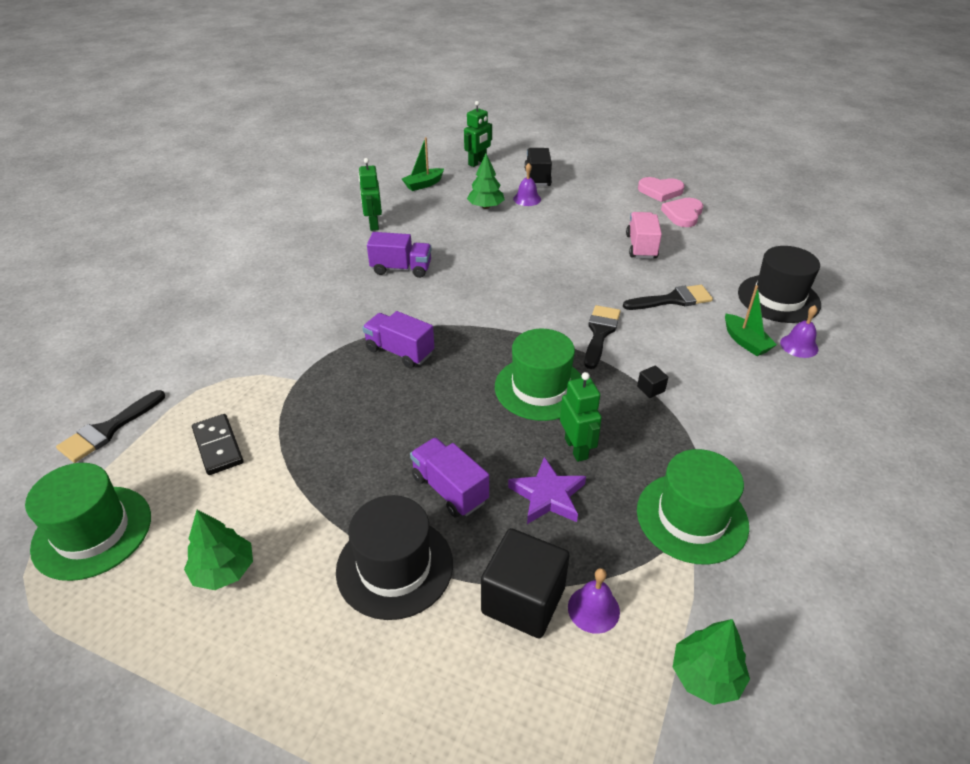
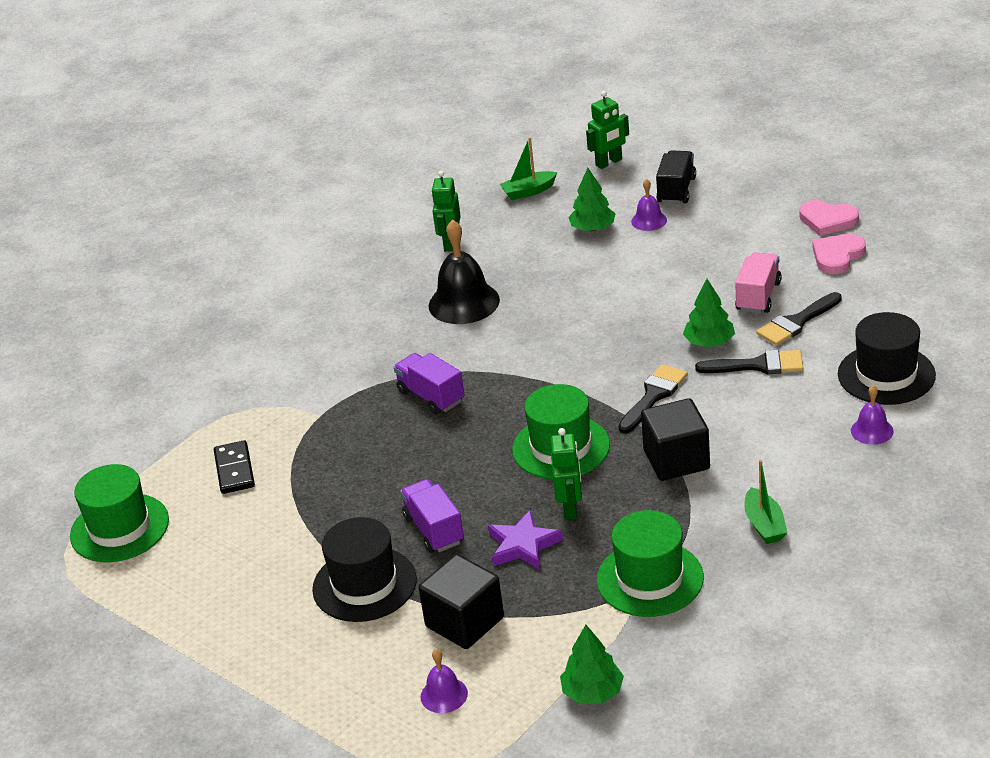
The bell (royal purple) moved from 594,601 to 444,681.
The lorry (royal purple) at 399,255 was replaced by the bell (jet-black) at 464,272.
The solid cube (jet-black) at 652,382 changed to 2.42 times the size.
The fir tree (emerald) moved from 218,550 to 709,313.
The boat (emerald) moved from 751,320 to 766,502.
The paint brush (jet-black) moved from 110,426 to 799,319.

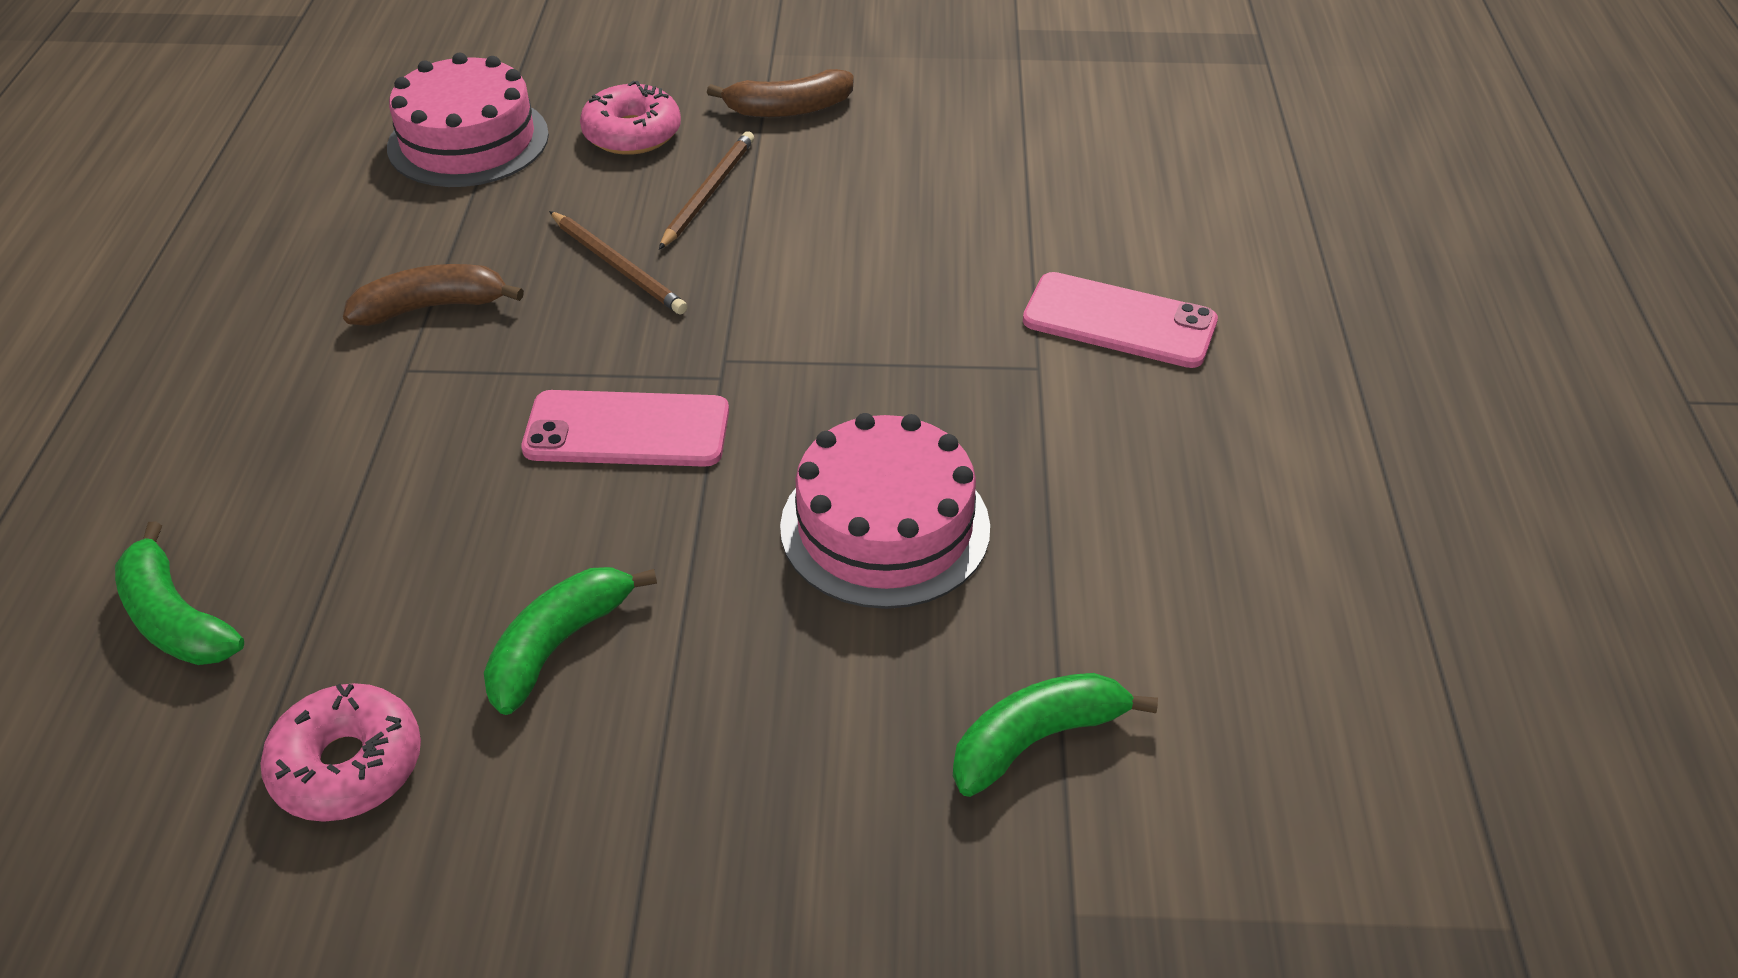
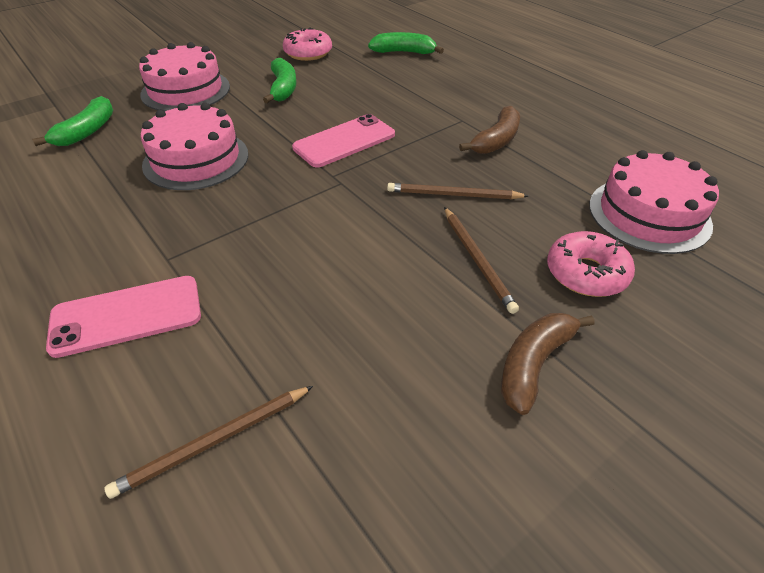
The wooden pencil (russet) at 208,442 appeared.
The layer cake (rosy) at 184,77 appeared.

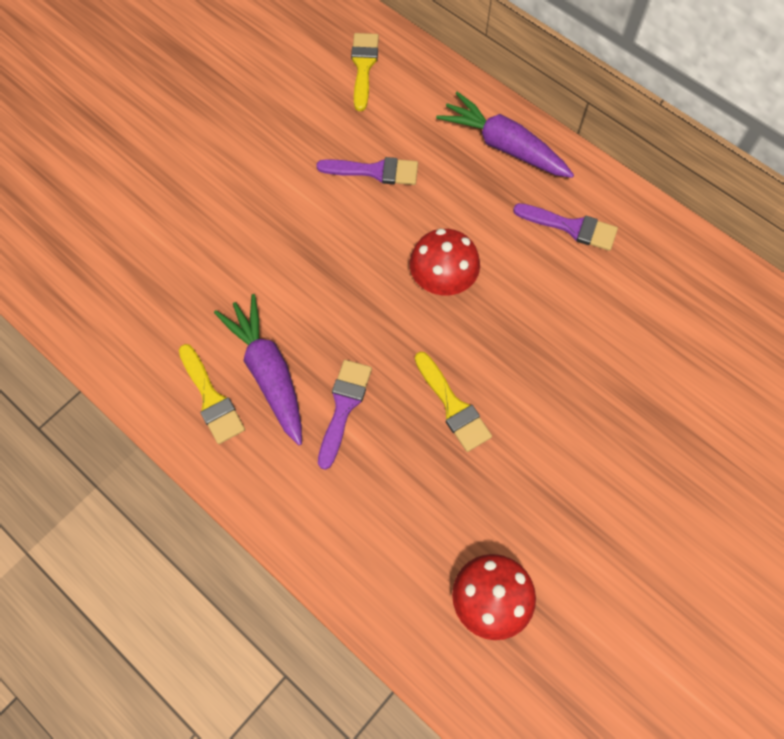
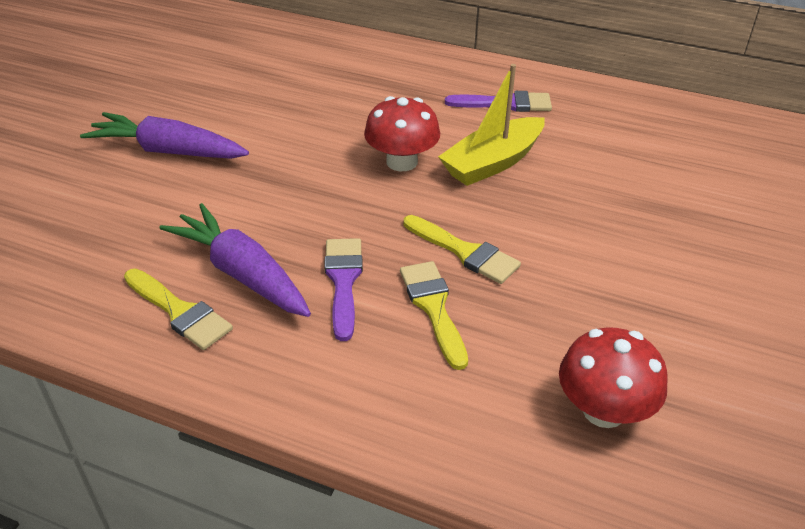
The carrot (royal purple) moved from 505,134 to 164,135.
The paint brush (golden) moved from 365,72 to 434,315.
The boat (golden) at 491,125 appeared.
The paint brush (royal purple) at 367,171 disappeared.

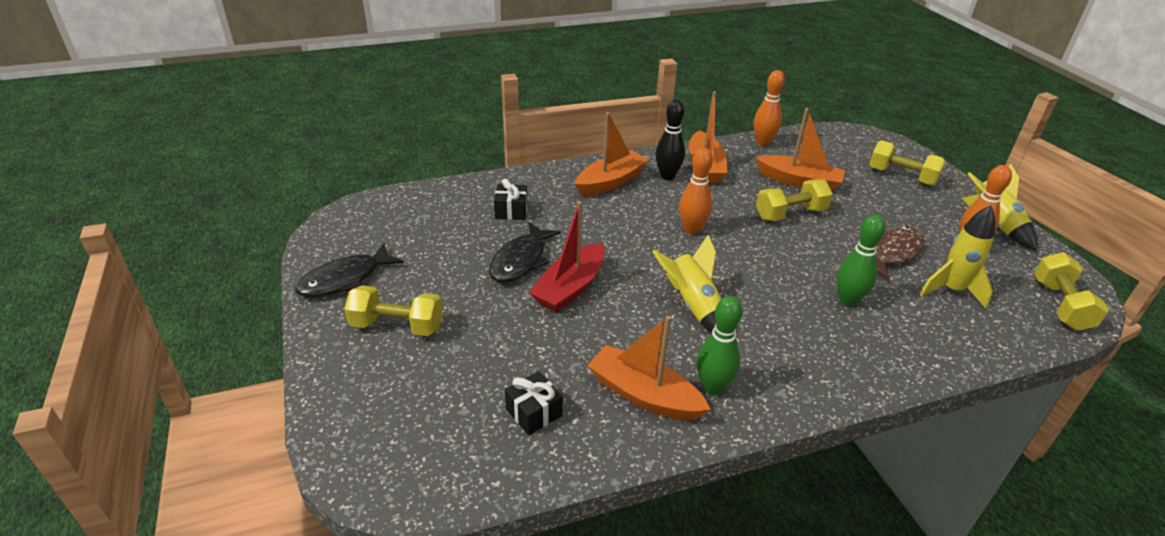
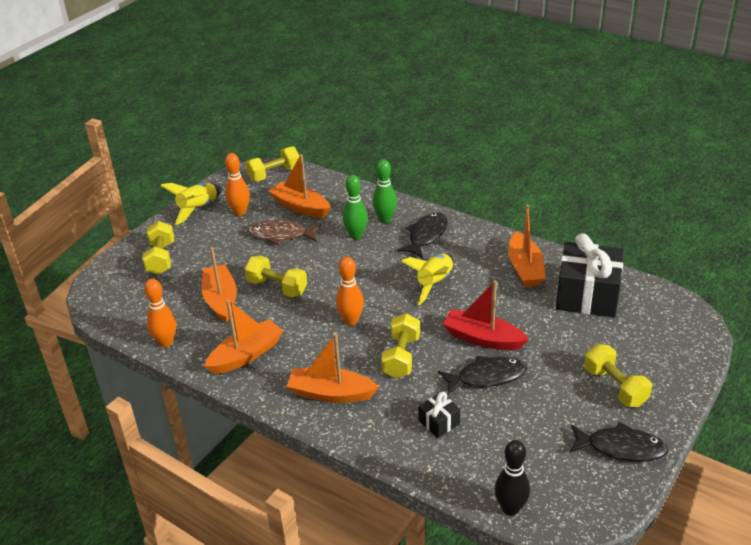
The spaceship (golden) at 957,257 was replaced by the boat (orange) at 299,185.
The tenpin (emerald) moved from 720,345 to 384,191.
The hand weight (golden) at 400,345 appeared.
The fish (jet-black) at 422,235 appeared.
The boat (scarlet) at 567,257 turned 150 degrees counterclockwise.
The tenpin (jet-black) moved from 670,139 to 512,478.
The present (jet-black) at 534,403 changed to 2.21 times the size.

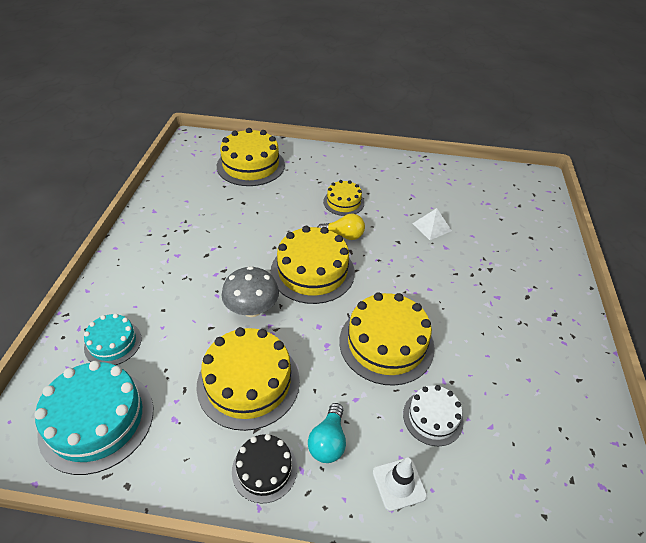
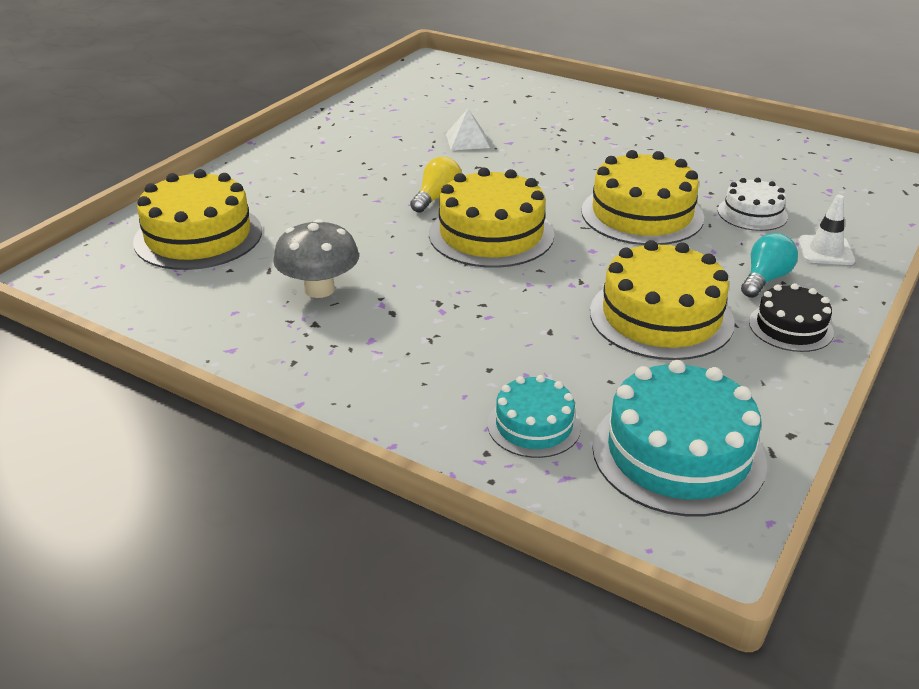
The mushroom (ash-grey) moved from 250,291 to 316,258.
The bulb (turquoise) at 327,433 turned 90 degrees counterclockwise.
The layer cake (golden) at 343,198 disappeared.

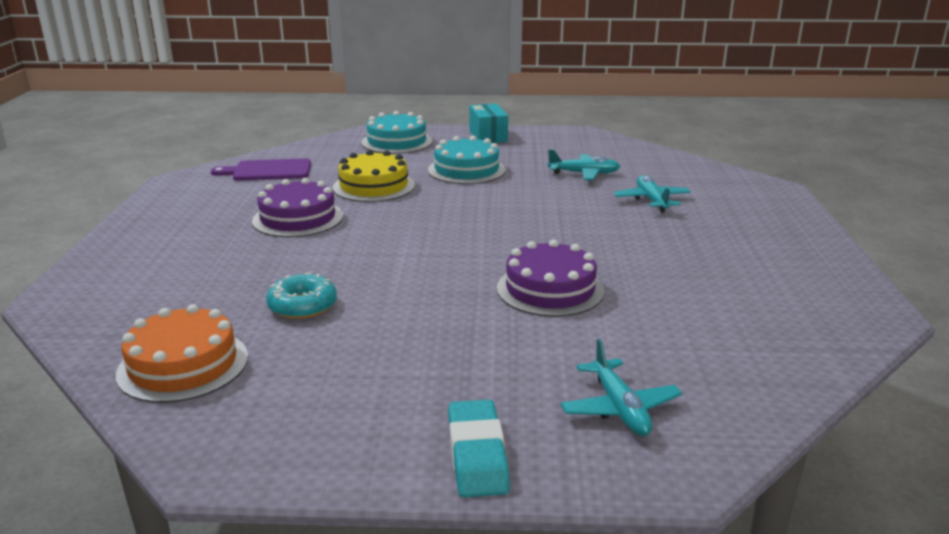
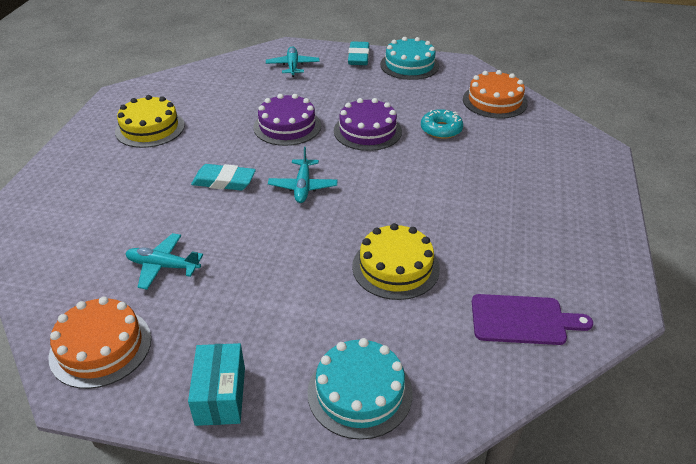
The layer cake (orange) at 99,343 appeared.
The layer cake (golden) at 150,121 appeared.
The gum eraser (turquoise) at 223,177 appeared.
The toy plane (turquoise) moved from 652,194 to 303,175.
The layer cake (royal purple) moved from 297,207 to 368,124.
The layer cake (turquoise) moved from 467,160 to 409,58.

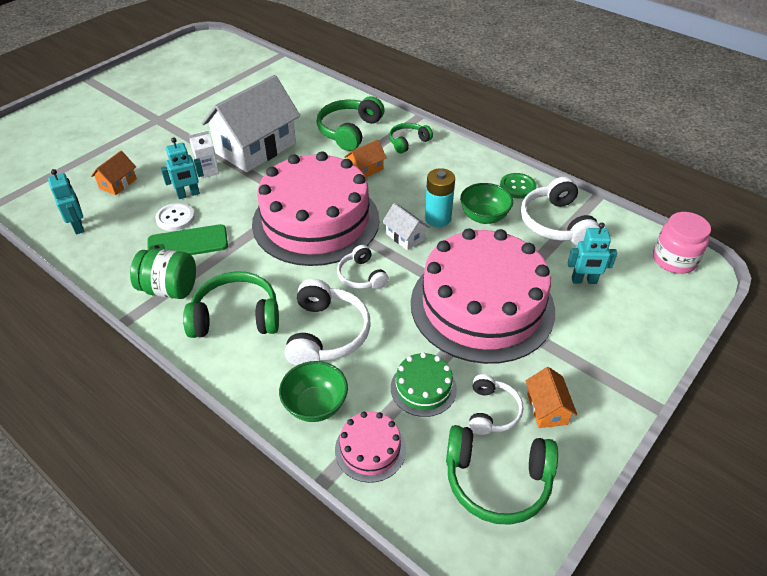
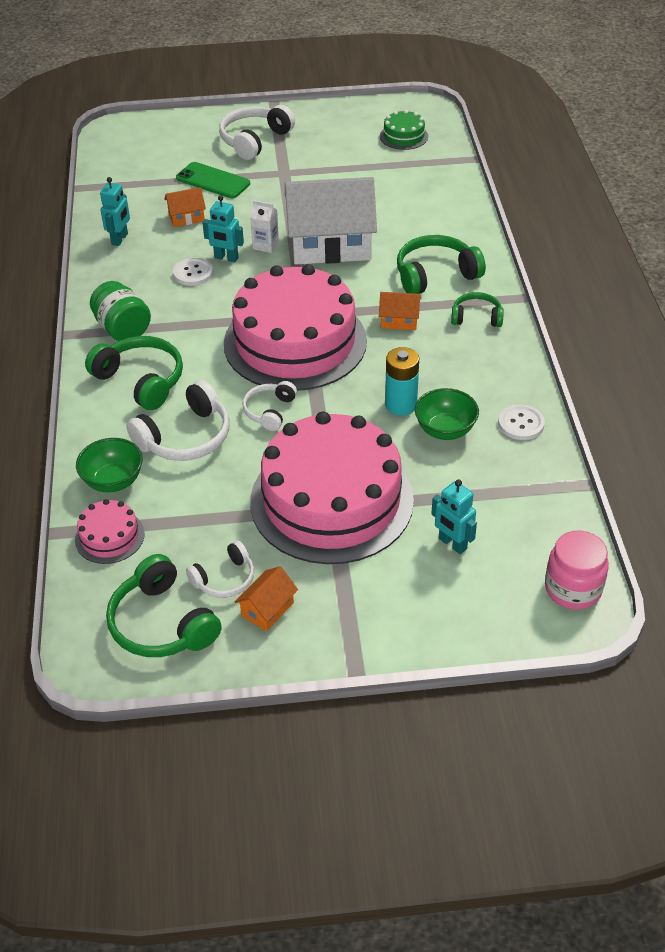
The smartphone (emerald) moved from 187,239 to 213,180.
The headphones (pure white) moved from 560,211 to 257,132.
The layer cake (emerald) moved from 424,384 to 404,130.
The sewing button (emerald) at 518,186 became the sewing button (pure white) at 521,422.
The toy house (pure white) at 405,226 disappeared.

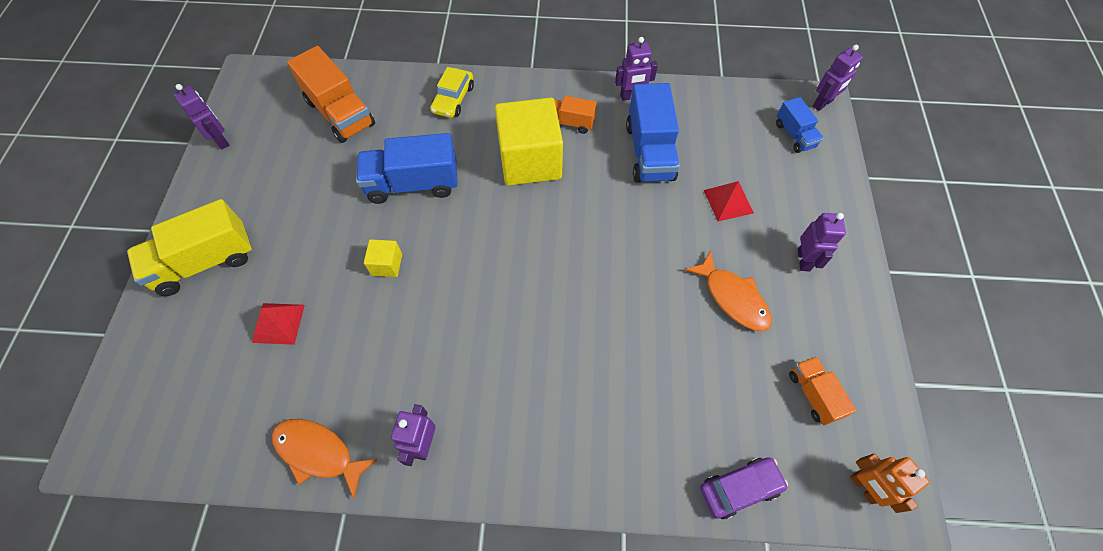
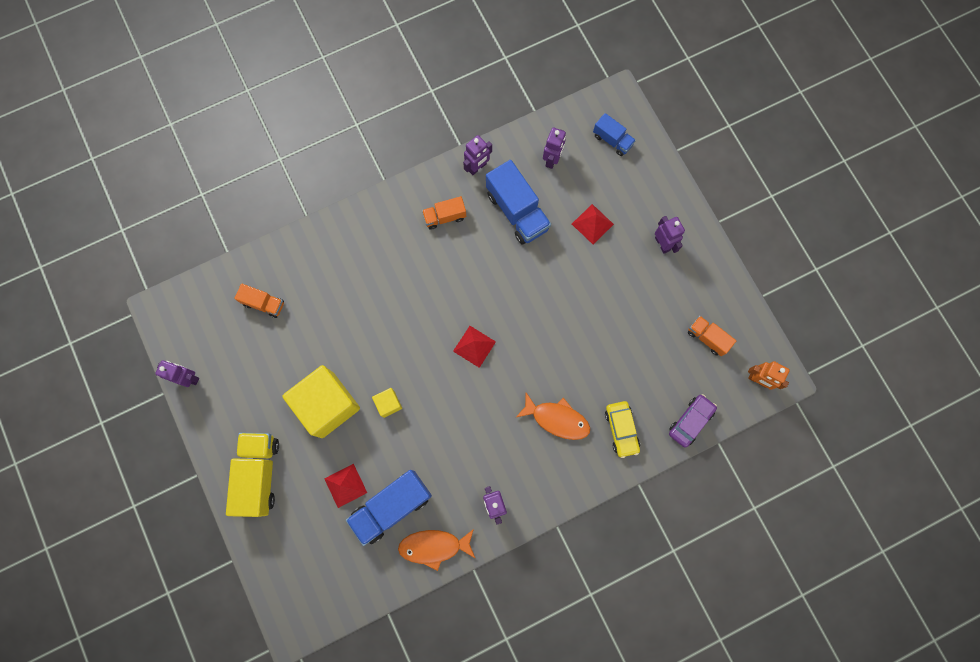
The lorry (golden) at 190,247 turned 150 degrees clockwise.
The lorry (orange) at 331,94 changed to 0.56 times the size.
The solid cube (golden) moved from 529,142 to 321,401.
The lorry (cobalt) moved from 407,168 to 389,508.
The pyramid shape (scarlet) at 474,347 appeared.
The fish (orange) moved from 728,290 to 552,416.
The toy robot (royal purple) moved from 838,78 to 554,148.
The toy car (golden) moved from 452,92 to 622,429.

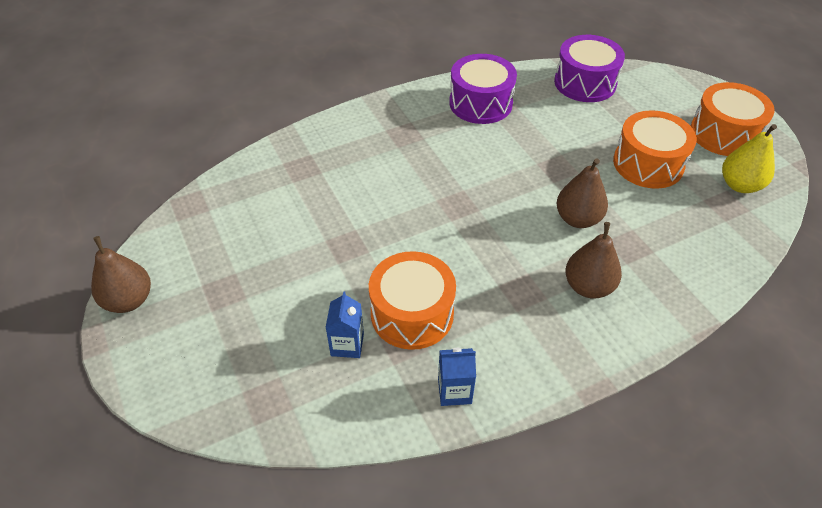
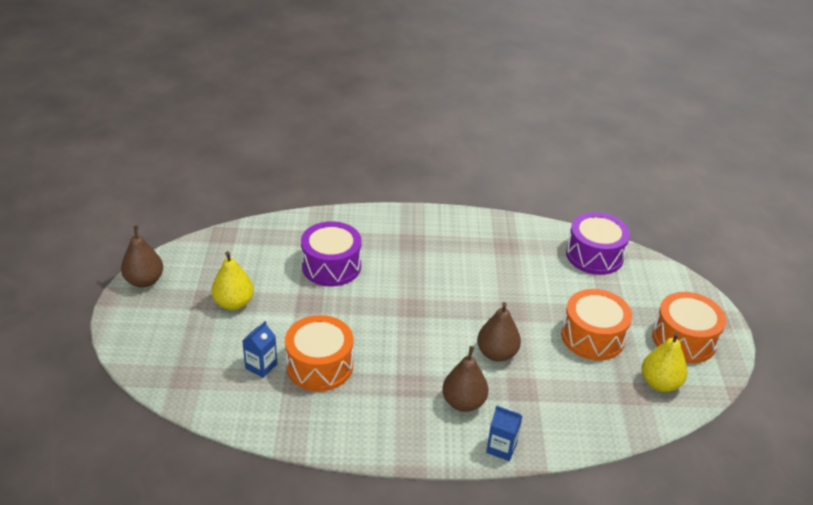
The pear (golden) at 232,280 appeared.
The drum (royal purple) moved from 483,89 to 331,254.
The carton (cobalt) moved from 457,377 to 504,433.

